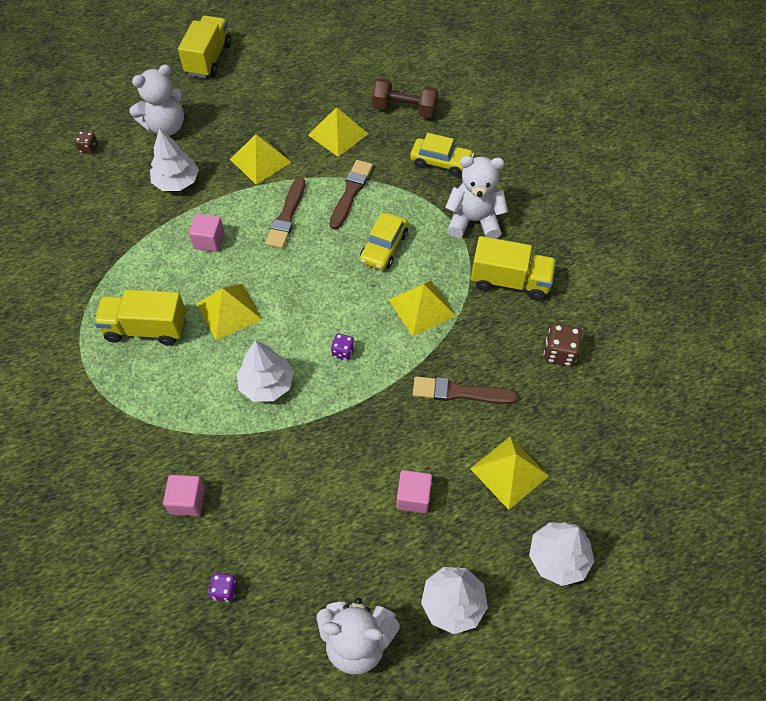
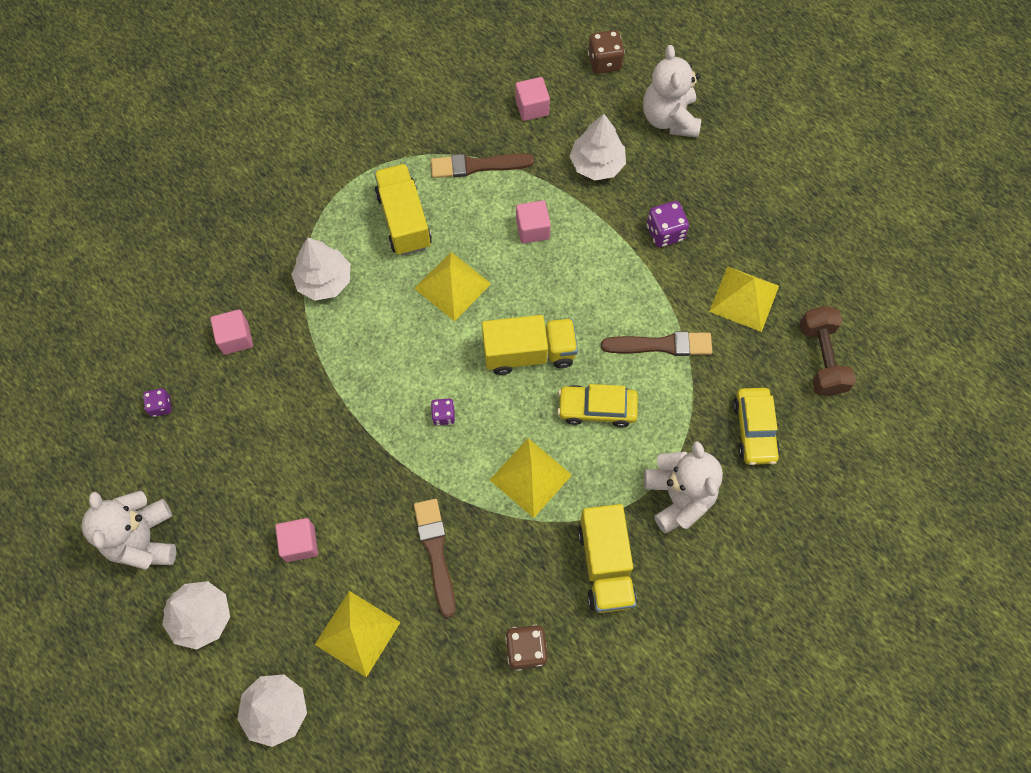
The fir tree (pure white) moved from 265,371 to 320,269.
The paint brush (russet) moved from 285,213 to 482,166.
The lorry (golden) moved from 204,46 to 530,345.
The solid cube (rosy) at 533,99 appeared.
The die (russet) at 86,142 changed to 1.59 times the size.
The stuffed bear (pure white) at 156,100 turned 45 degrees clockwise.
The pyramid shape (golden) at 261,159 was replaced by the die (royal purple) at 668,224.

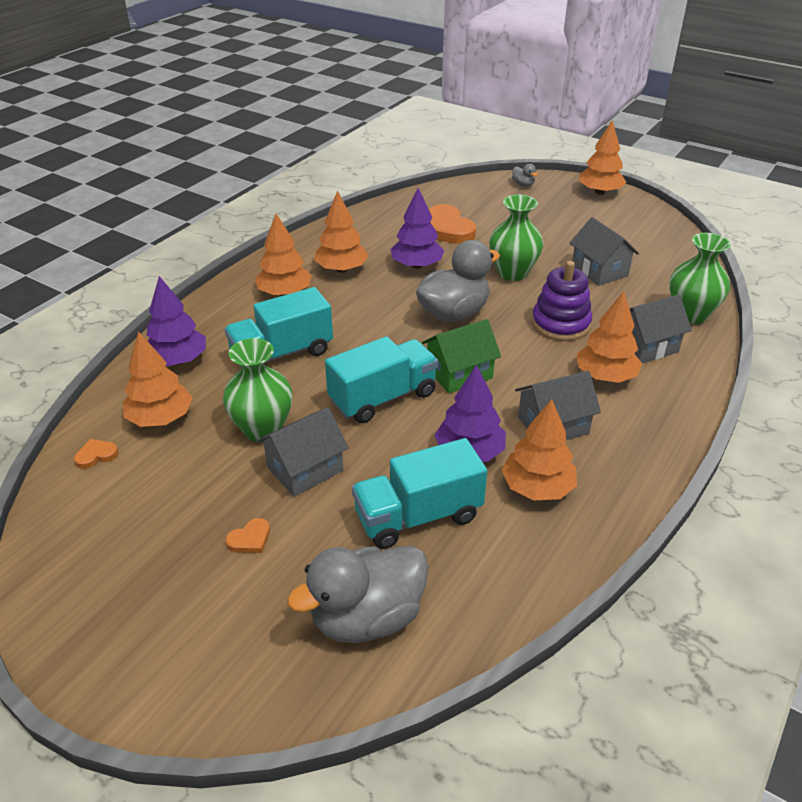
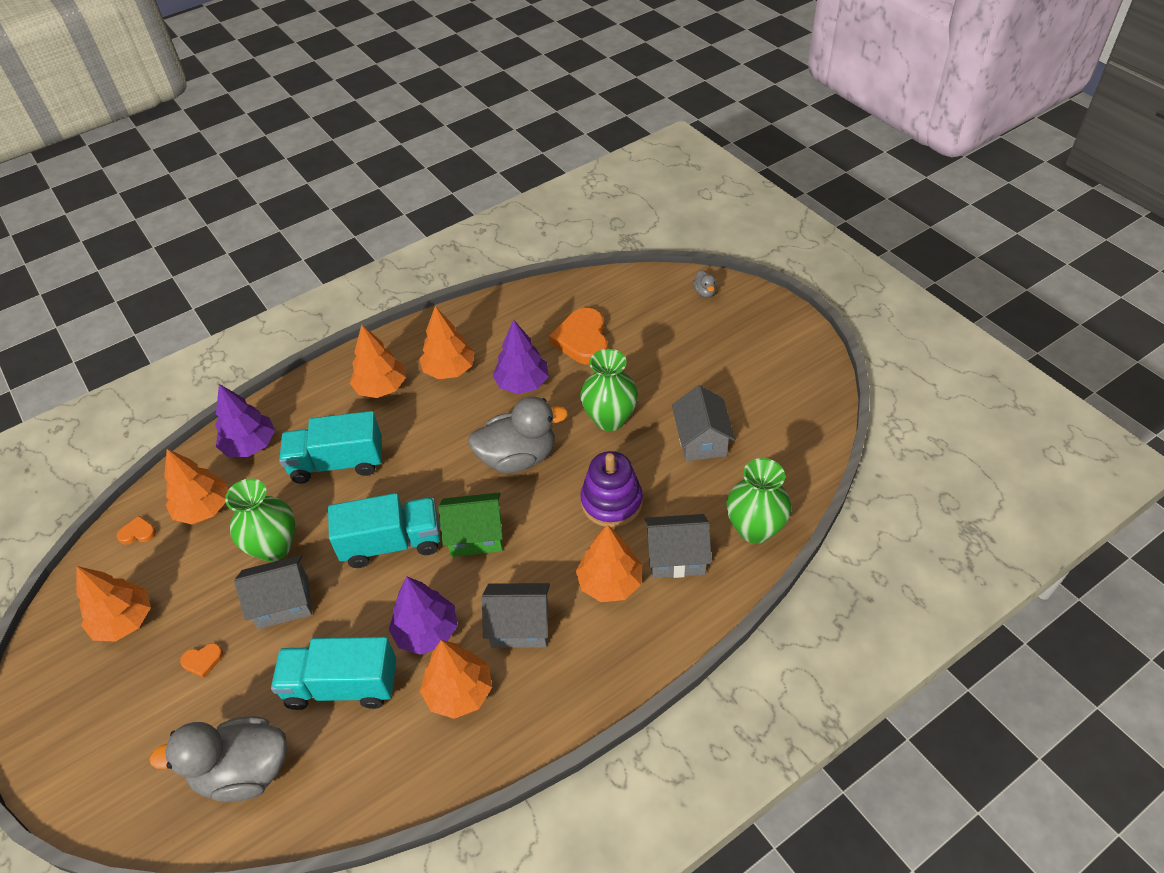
The fir tree (orange) moved from 602,157 to 113,604.

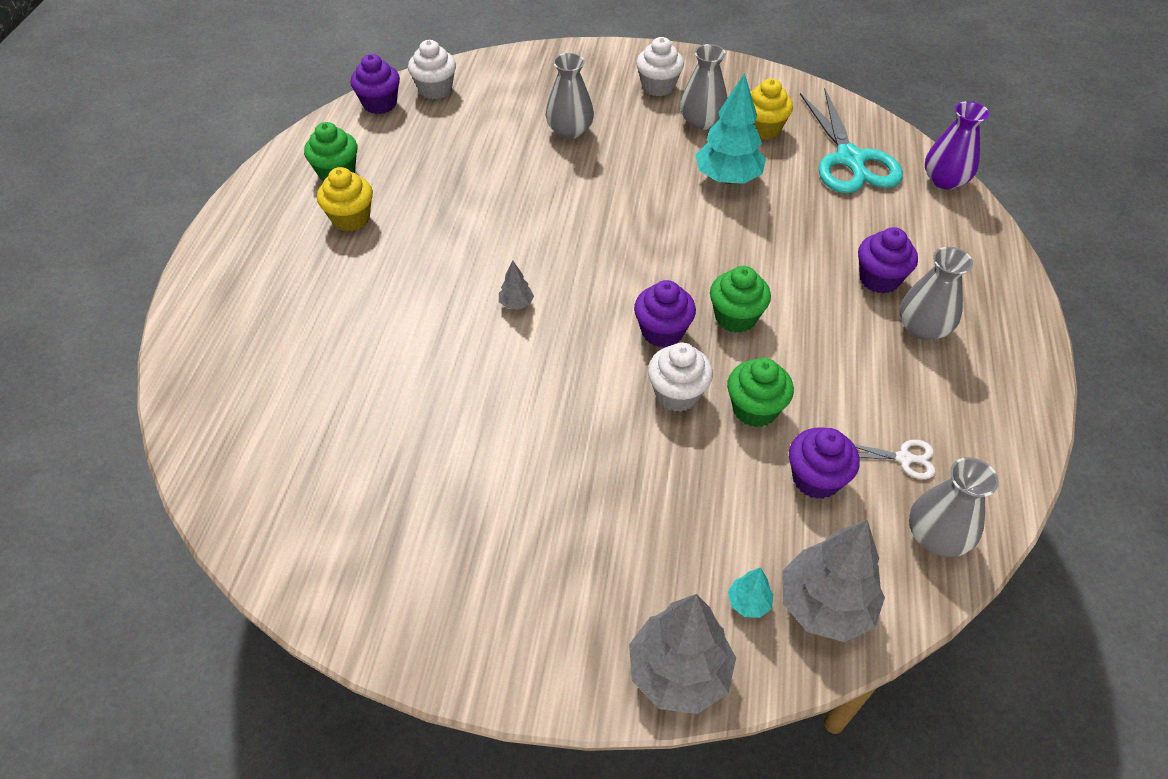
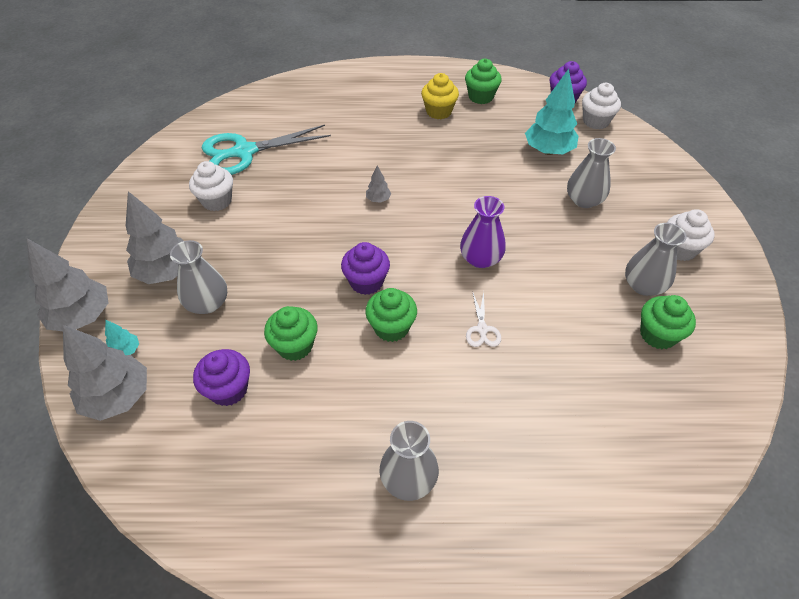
The fir tree (ash-grey) at 155,237 appeared.
The flower vase (ash-grey) moved from 954,507 to 198,277.
The fairy cake (pure white) moved from 680,377 to 211,186.
The pair of scissors (turquoise) moved from 851,141 to 266,150.
The flower vase (royal purple) moved from 957,145 to 483,232.
The pair of scissors (pure white) moved from 895,459 to 483,319.
The fir tree (turquoise) moved from 730,128 to 552,112.
The fairy cake (golden) at 771,109 became the fairy cake (emerald) at 668,322.
The fairy cake (royal purple) at 888,260 disappeared.

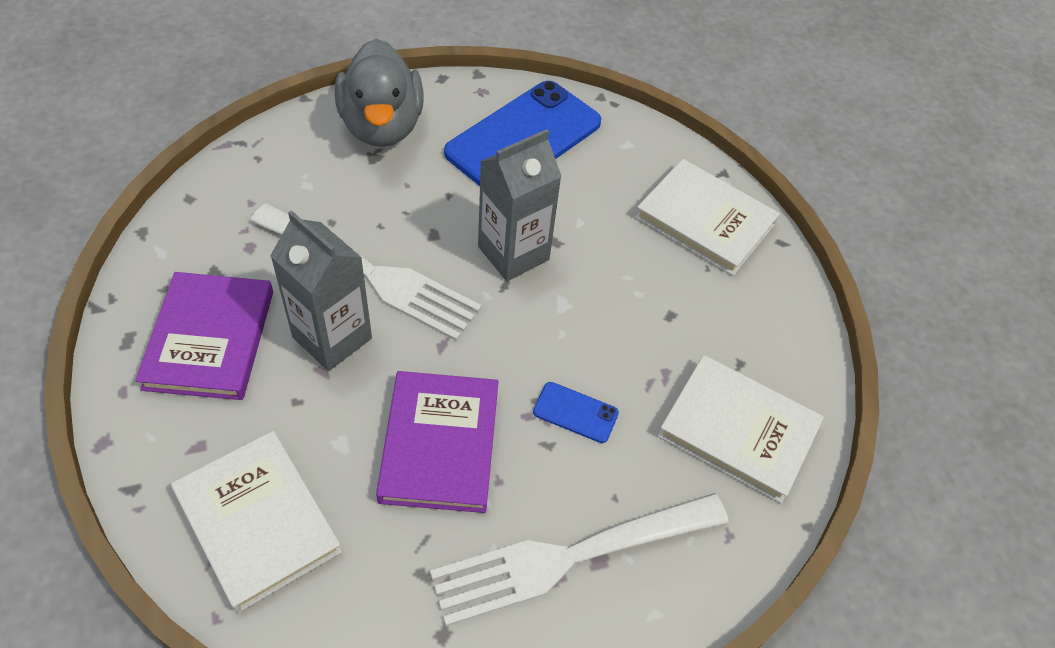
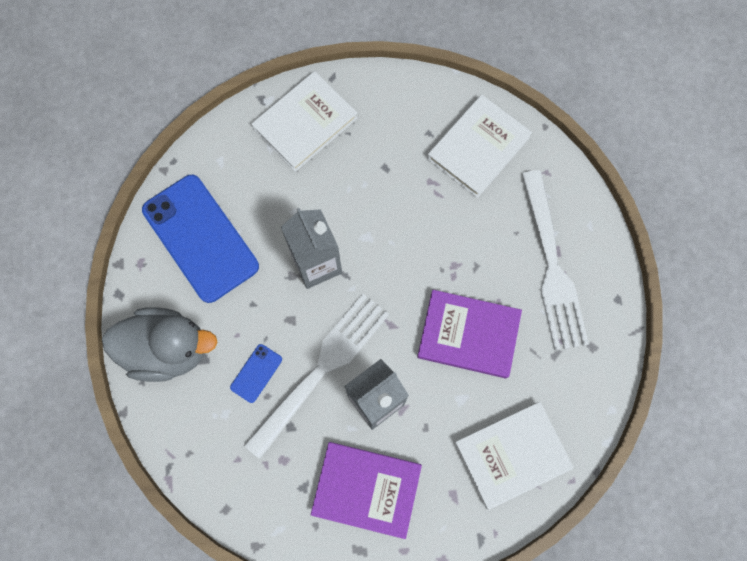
The smartphone (cobalt) moved from 576,412 to 256,373.

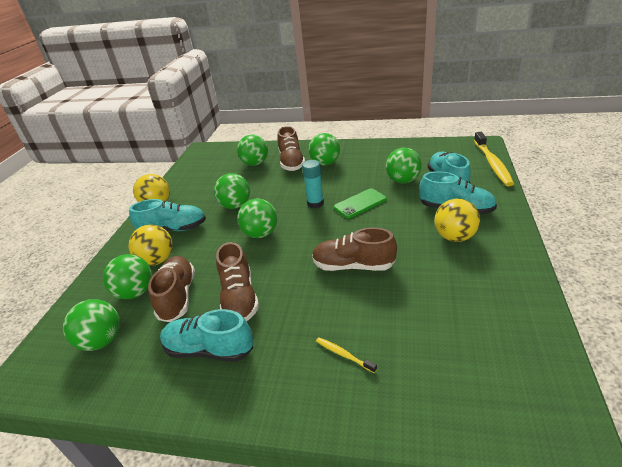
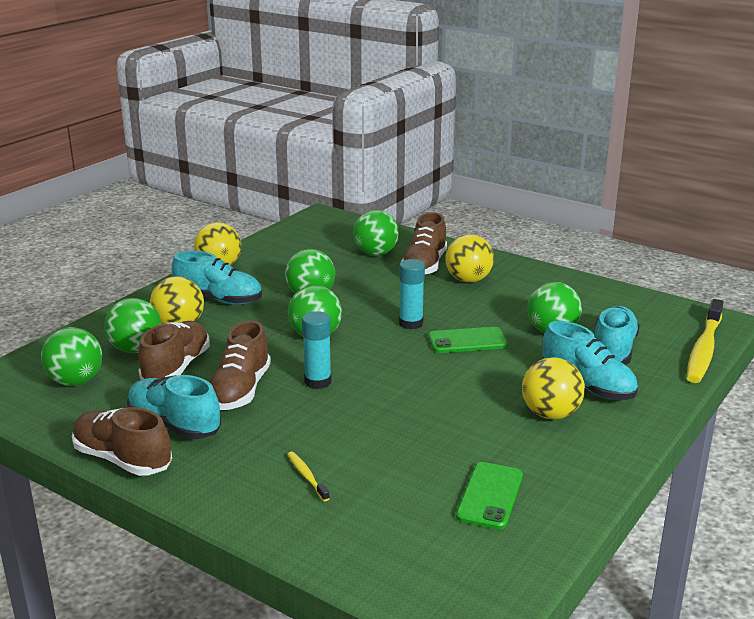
The lace-up shoe (russet) moved from 354,249 to 122,441.
The stick of glue (turquoise) at 317,350 appeared.
The play ball (emerald) at 324,149 became the play ball (golden) at 469,258.
The smartphone (emerald) at 489,496 appeared.

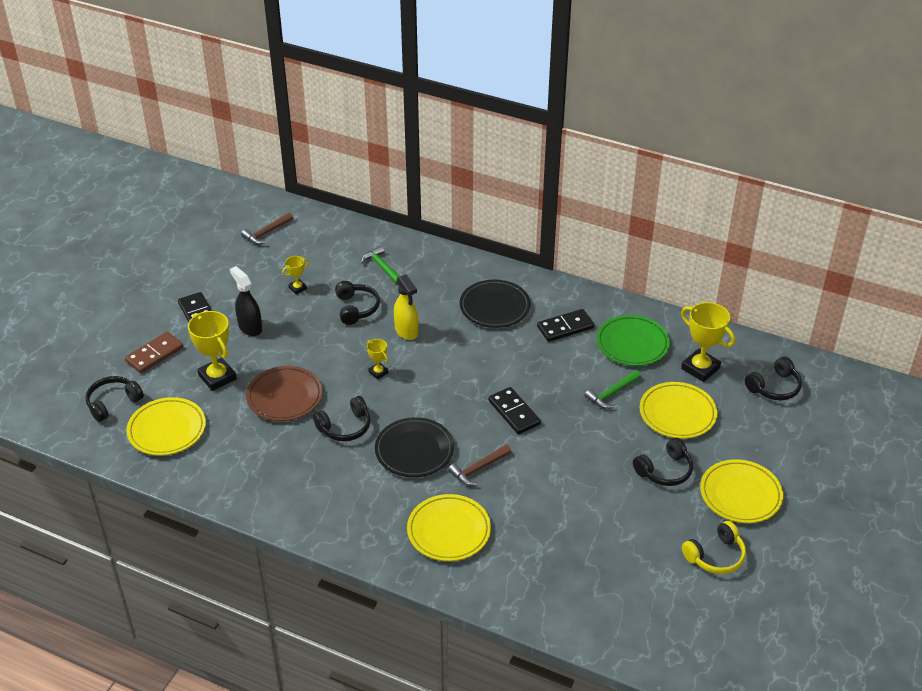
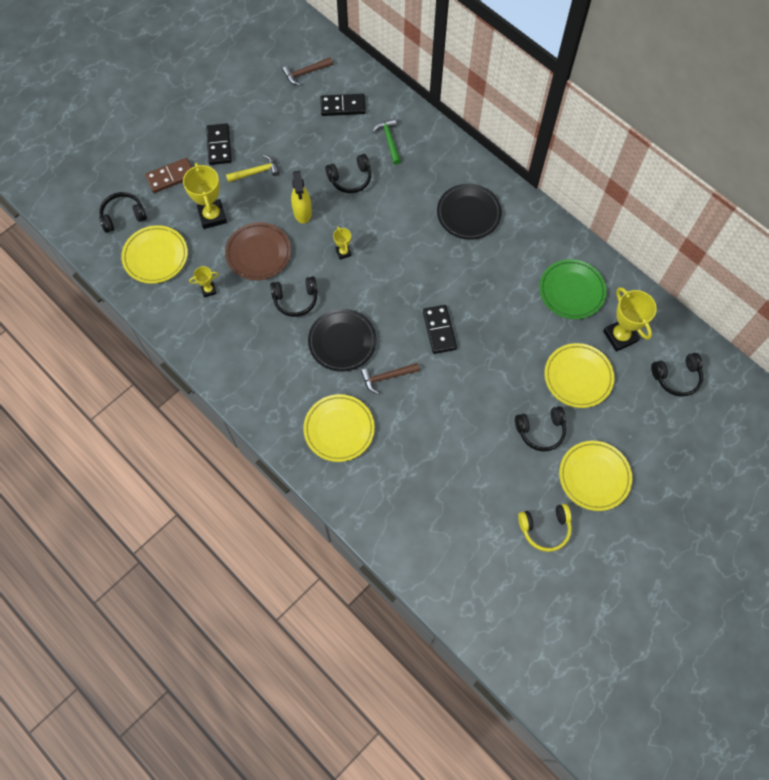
The trophy (golden) moved from 295,275 to 204,281.
The spray cleaner (jet-black) at 246,301 was replaced by the claw hammer (golden) at 253,168.
The spray cleaner (golden) moved from 406,307 to 301,197.
The domino tile (jet-black) moved from 565,325 to 343,105.
The headphones (jet-black) at 357,303 turned 60 degrees clockwise.
The claw hammer (emerald) at 613,389 disappeared.

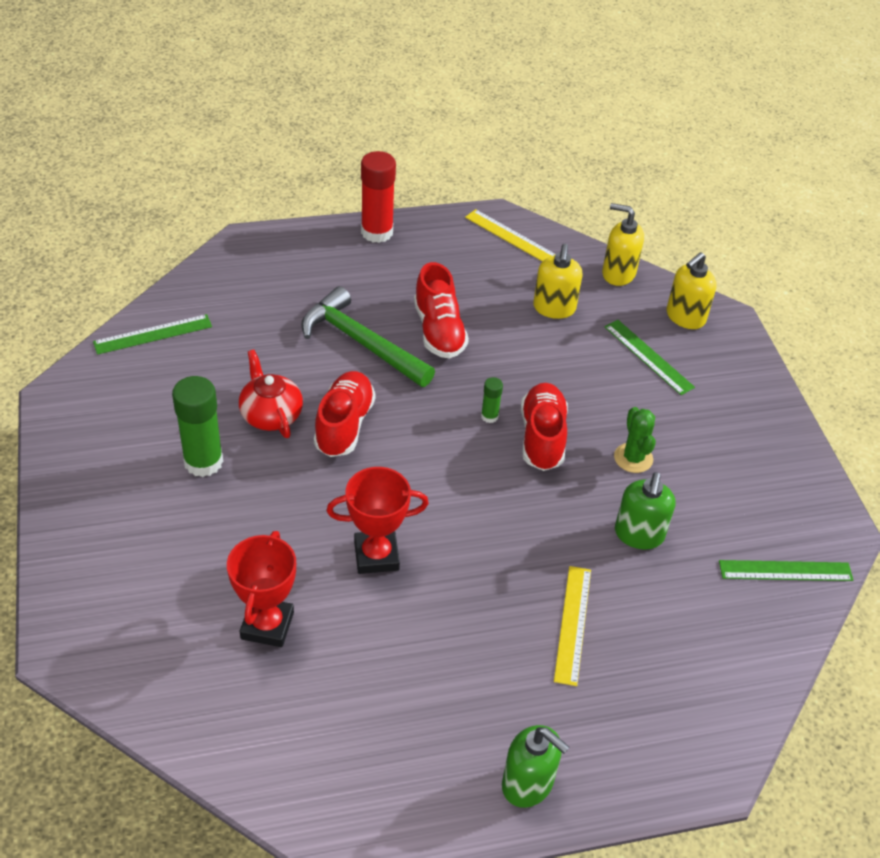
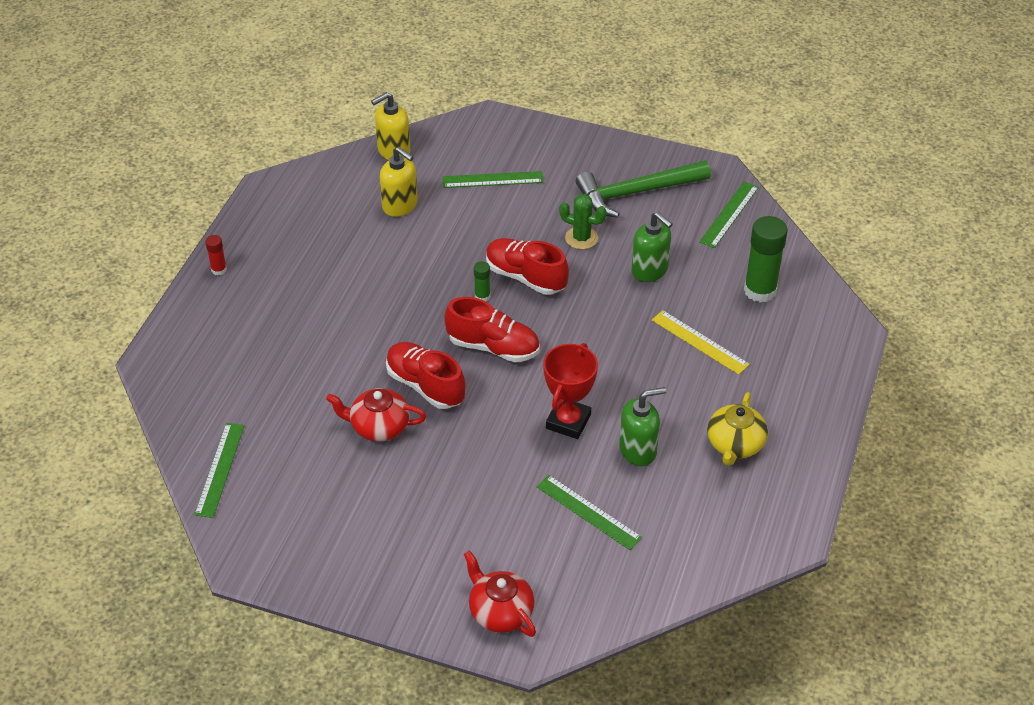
The stick of glue (scarlet) at 378,197 changed to 0.48 times the size.
The lace-up shoe (scarlet) moved from 441,310 to 491,329.
The teapot (scarlet) at 500,593 appeared.
The trophy (scarlet) at 261,589 was replaced by the measuring stick (emerald) at 589,512.
The claw hammer (emerald) moved from 368,336 to 643,189.
The soap dispenser (emerald) moved from 535,766 to 642,426.
The teapot (golden) at 737,429 appeared.
The stick of glue (emerald) moved from 197,426 to 766,259.
The measuring stick (golden) at 510,235 disappeared.
The soap dispenser (golden) at 691,290 disappeared.

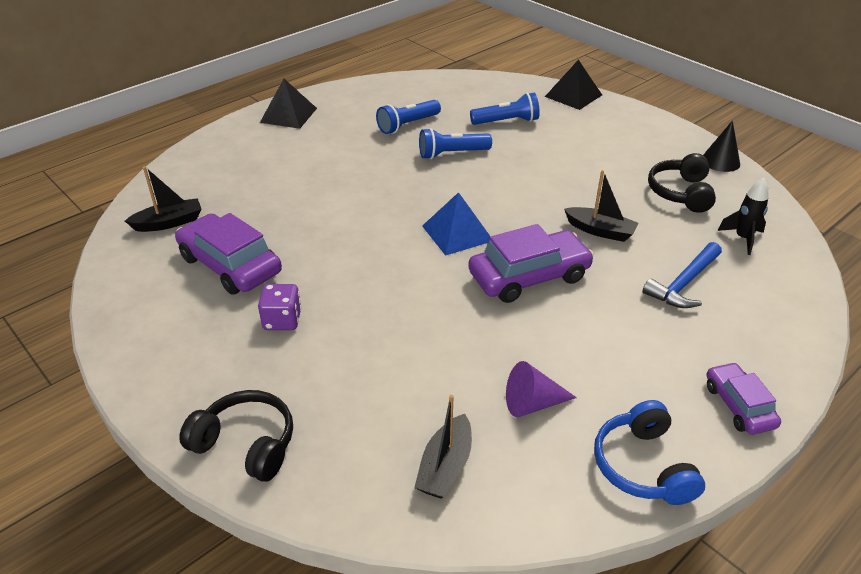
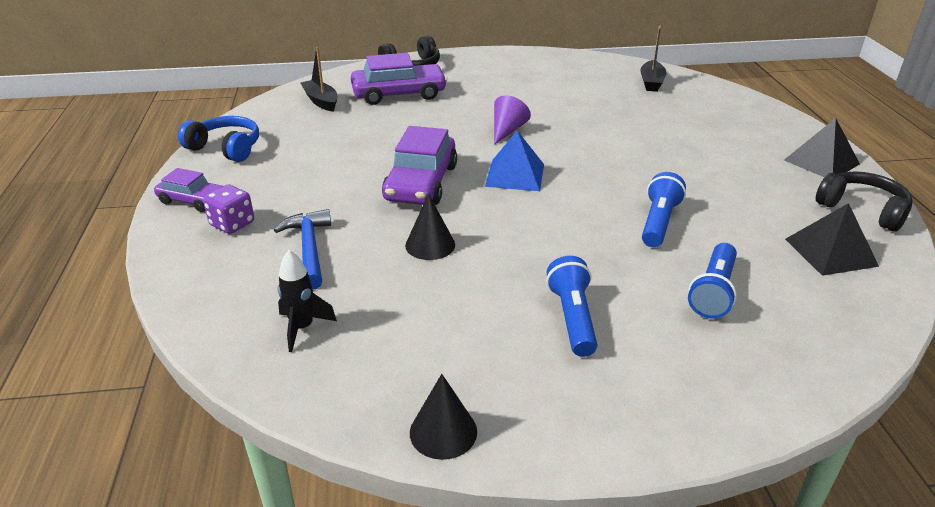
The die (royal purple) moved from 279,307 to 228,209.
The toy car (royal purple) moved from 228,254 to 399,79.
The boat (jet-black) at 601,206 was replaced by the solid cone (jet-black) at 430,227.
The solid cone (royal purple) moved from 541,389 to 512,120.
The pocket torch (cobalt) moved from 408,117 to 571,306.
The pyramid shape (jet-black) moved from 573,85 to 832,239.
The headphones (jet-black) moved from 682,183 to 864,201.

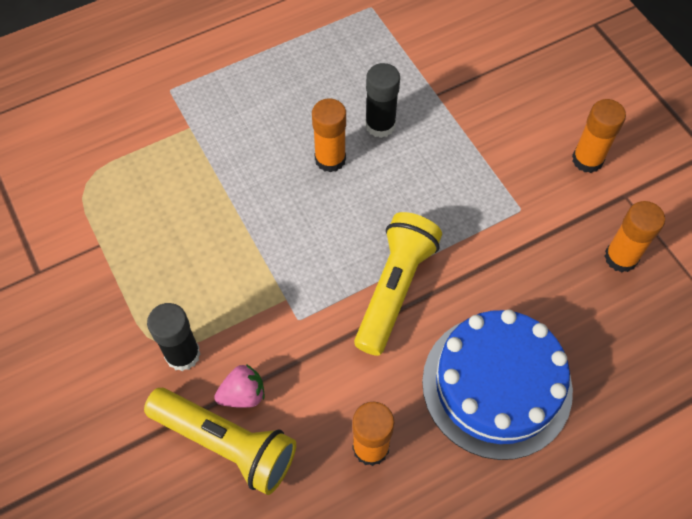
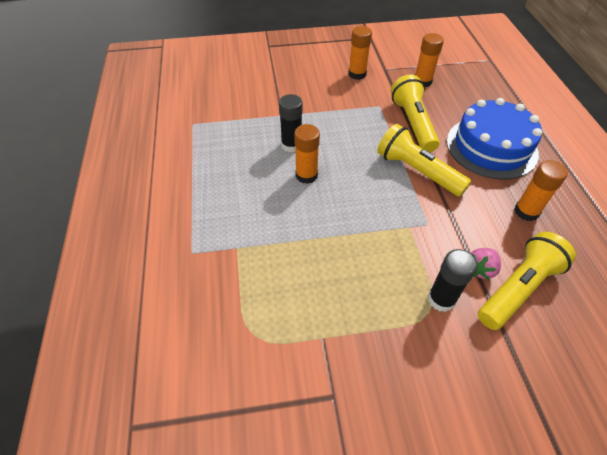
The pocket torch (golden) at 415,113 appeared.
The strawberry (rosy) at 239,386 turned 135 degrees counterclockwise.

